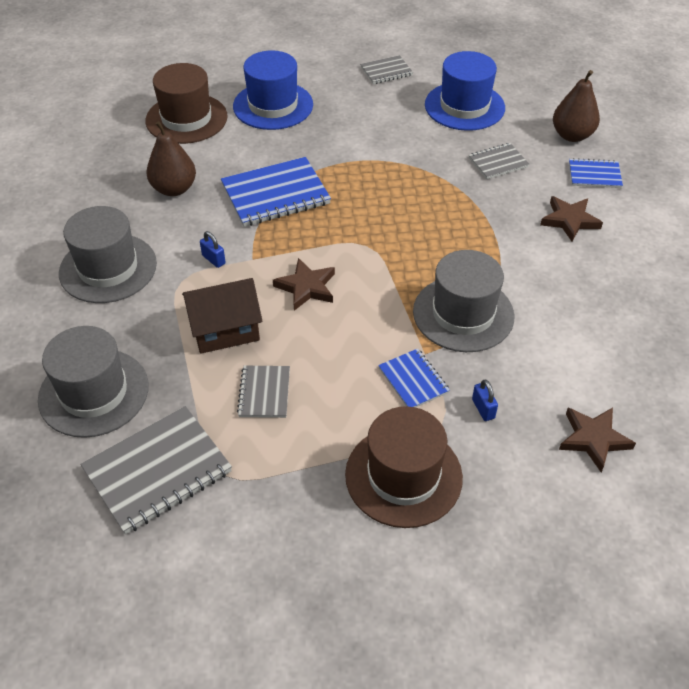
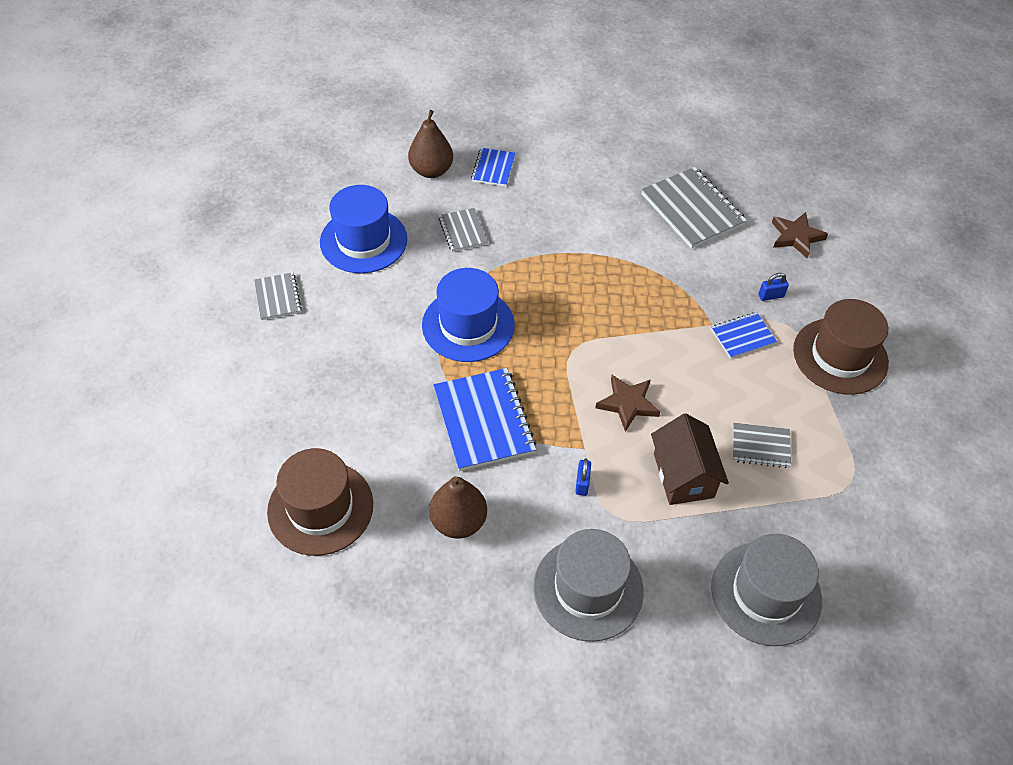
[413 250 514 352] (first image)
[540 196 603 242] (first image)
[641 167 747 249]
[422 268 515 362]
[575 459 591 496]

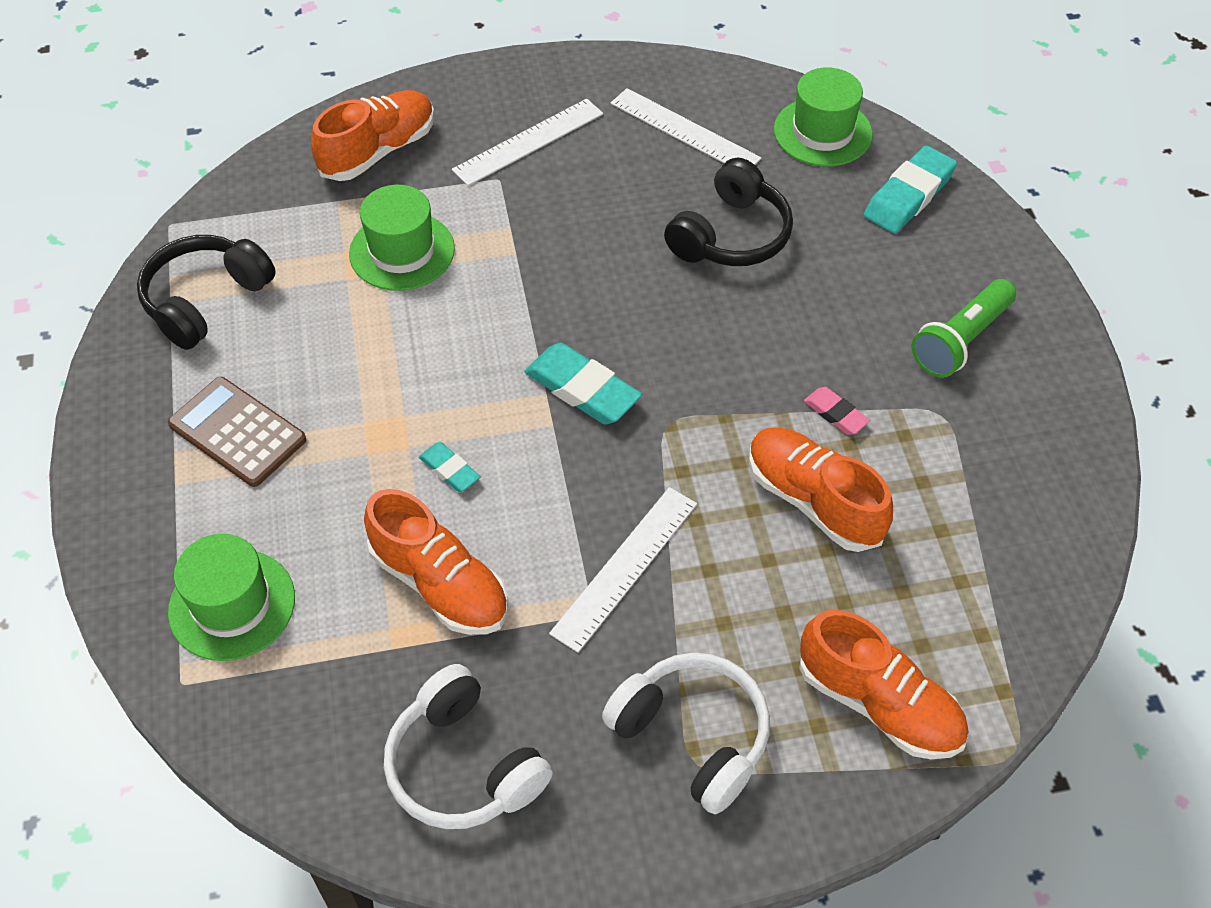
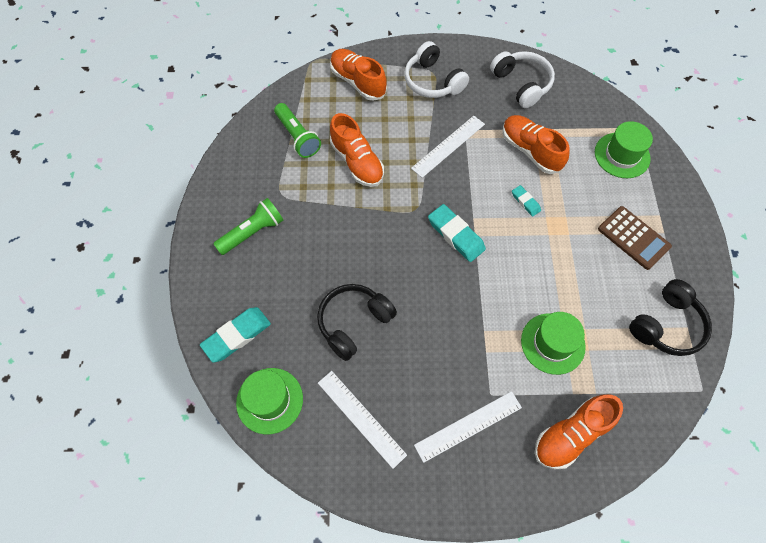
[804 387 870 435] (first image)
[274 103 321 158]

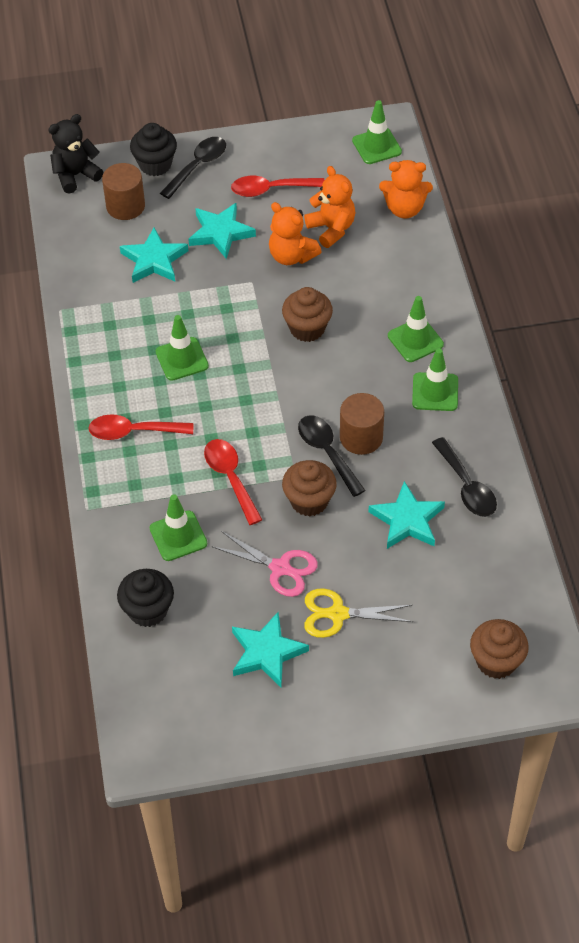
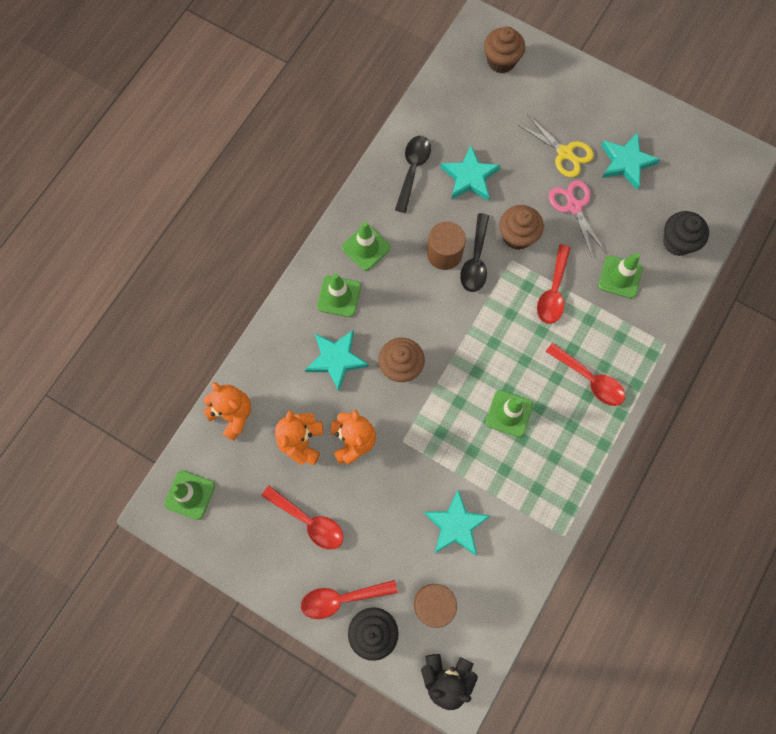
[305 330 369 391]
[301 580 398 619]

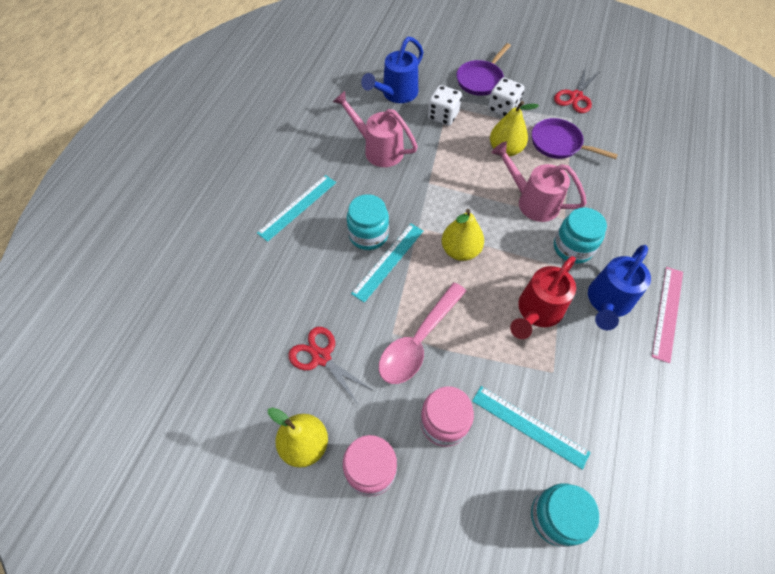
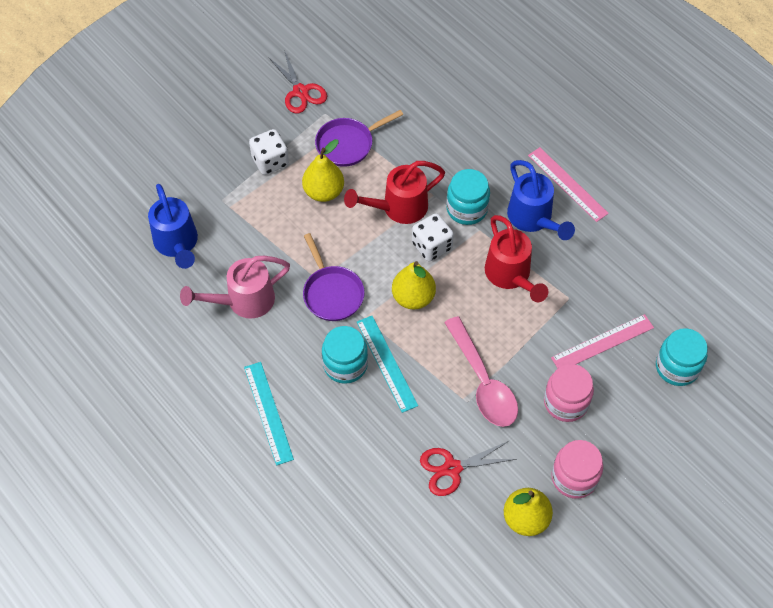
[412 213 454 262]
[303 233 365 321]
[551 314 654 368]
[344 161 445 224]

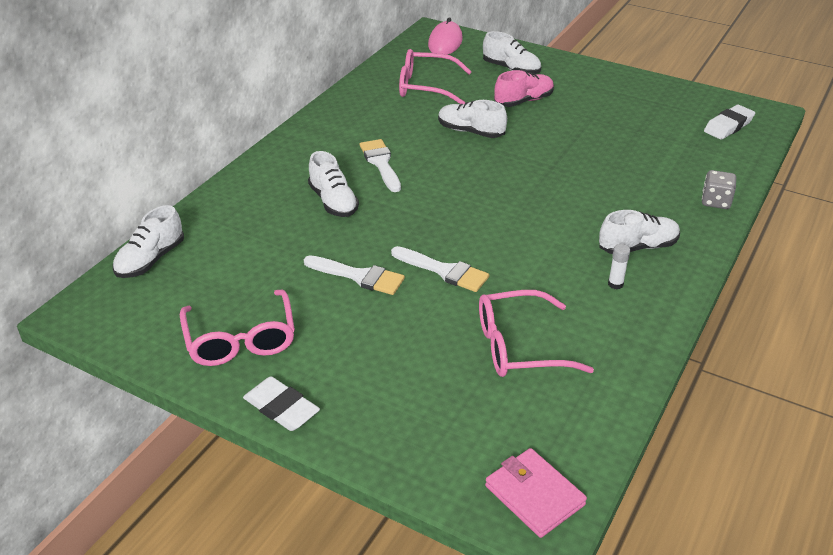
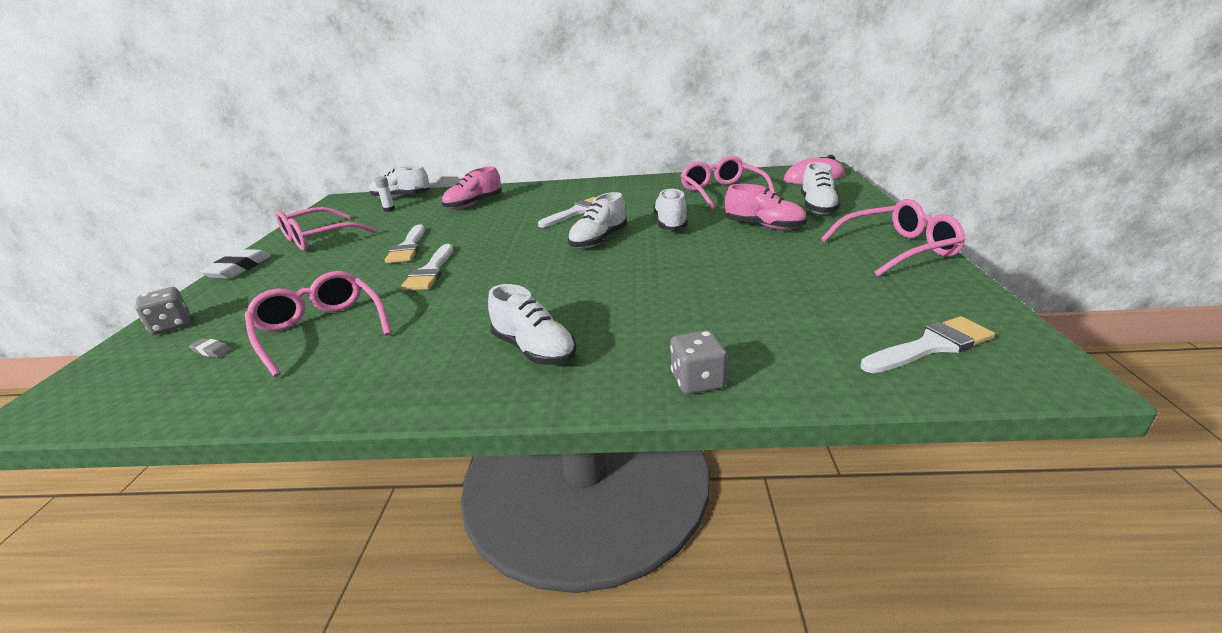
[485 448 587 538] (first image)
[135 287 190 335]
[189 338 232 358]
[442 166 502 209]
[821 199 966 276]
[568 192 627 249]
[375 176 395 212]
[861 316 995 373]

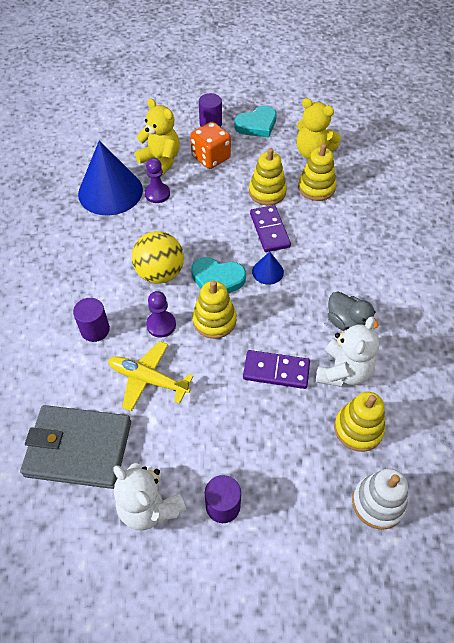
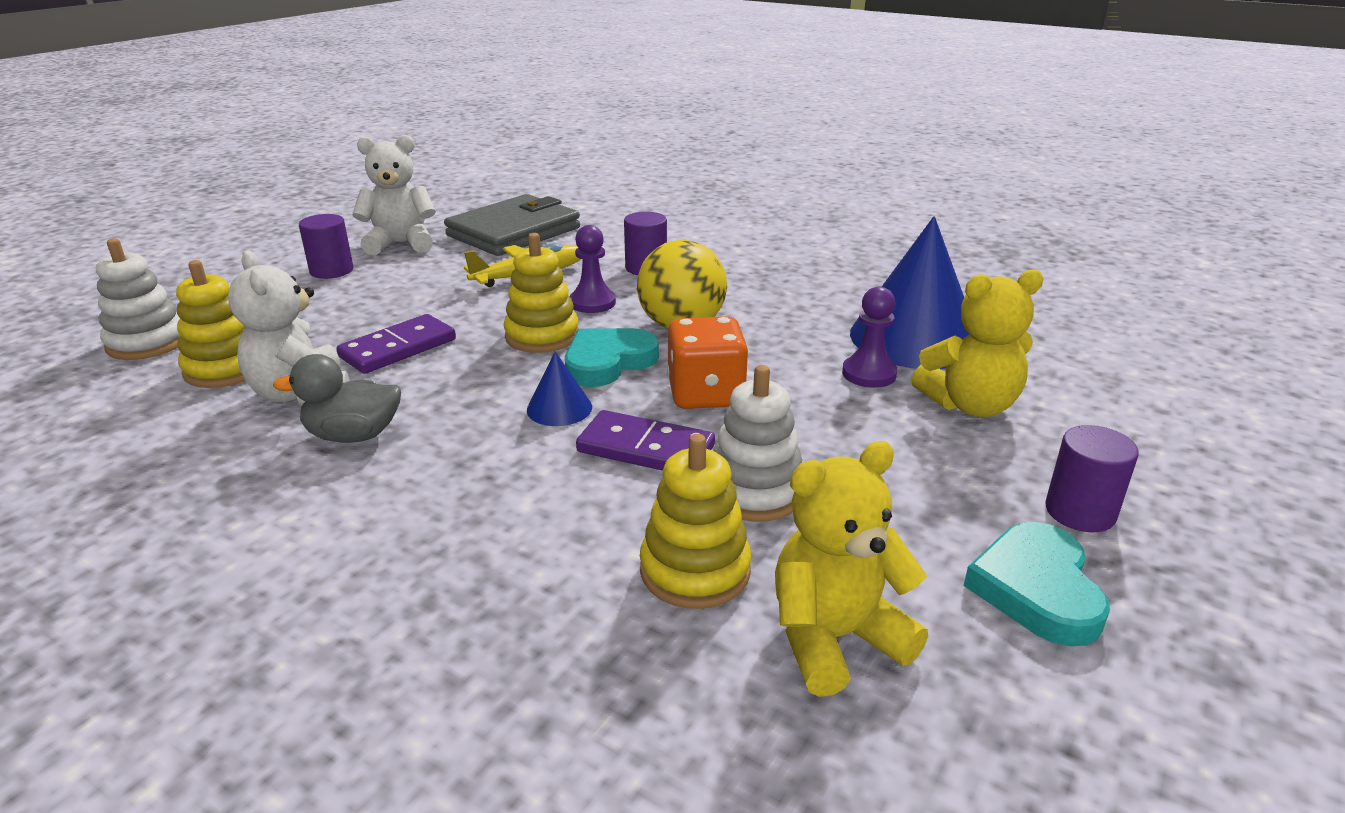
[667 316 749 409]
[713 365 802 522]

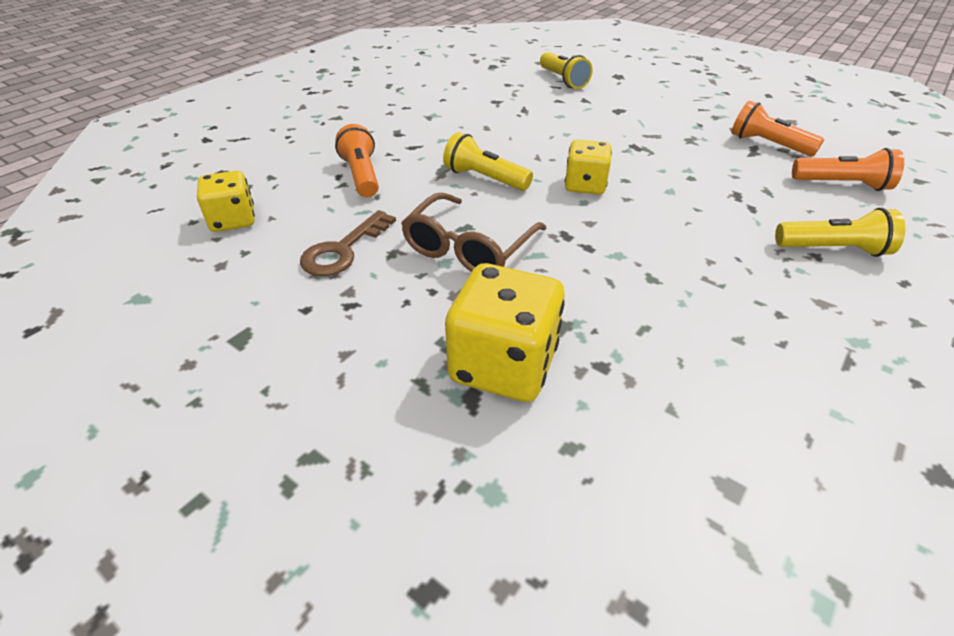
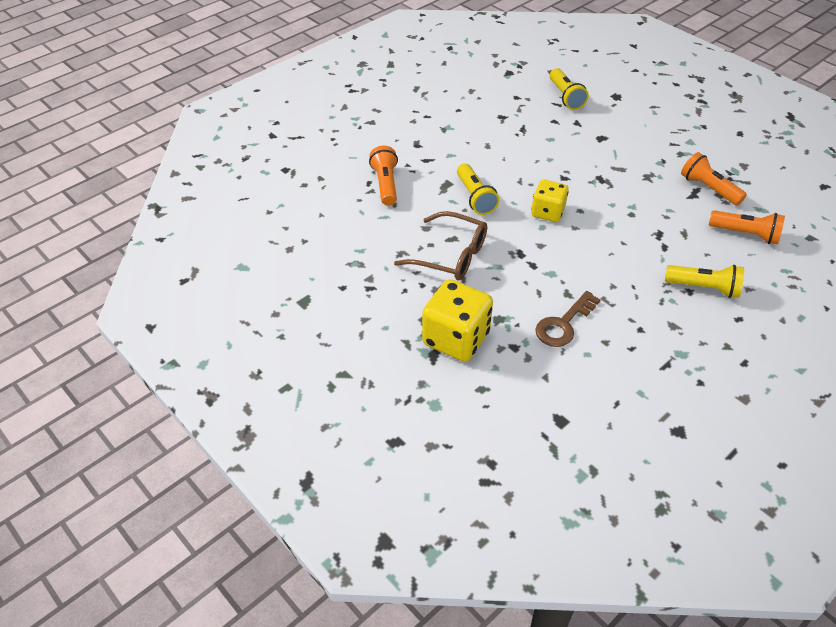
[197 170 255 232] (first image)
[535 291 601 347]
[394 211 487 280]
[457 163 499 215]

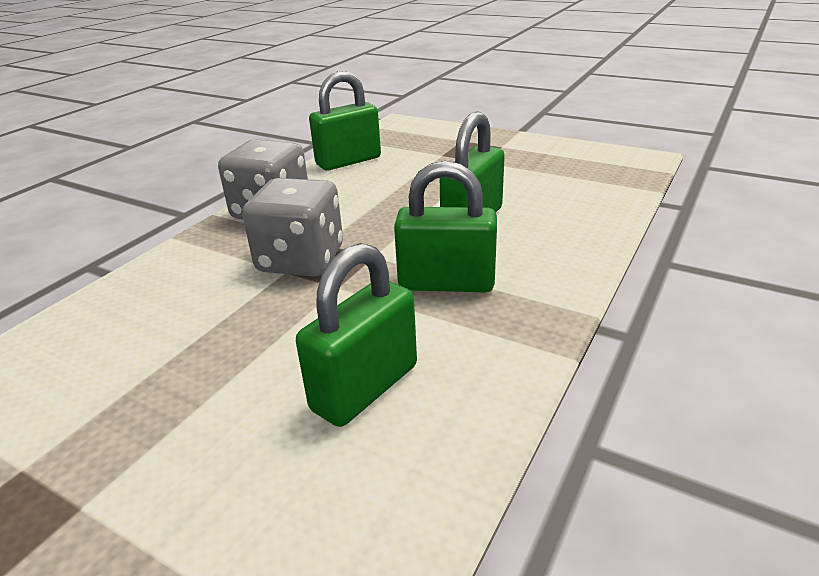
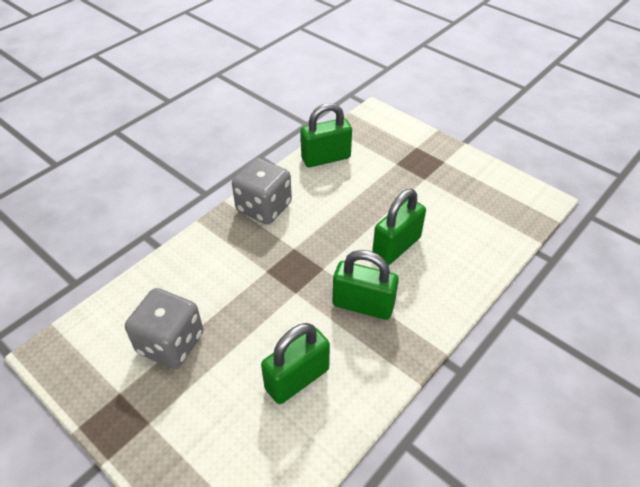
[125 288 203 369]

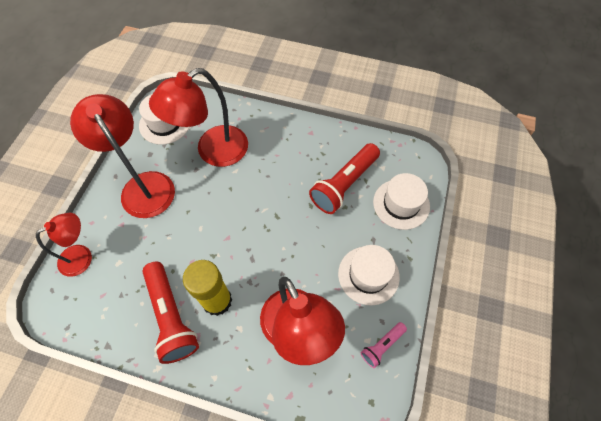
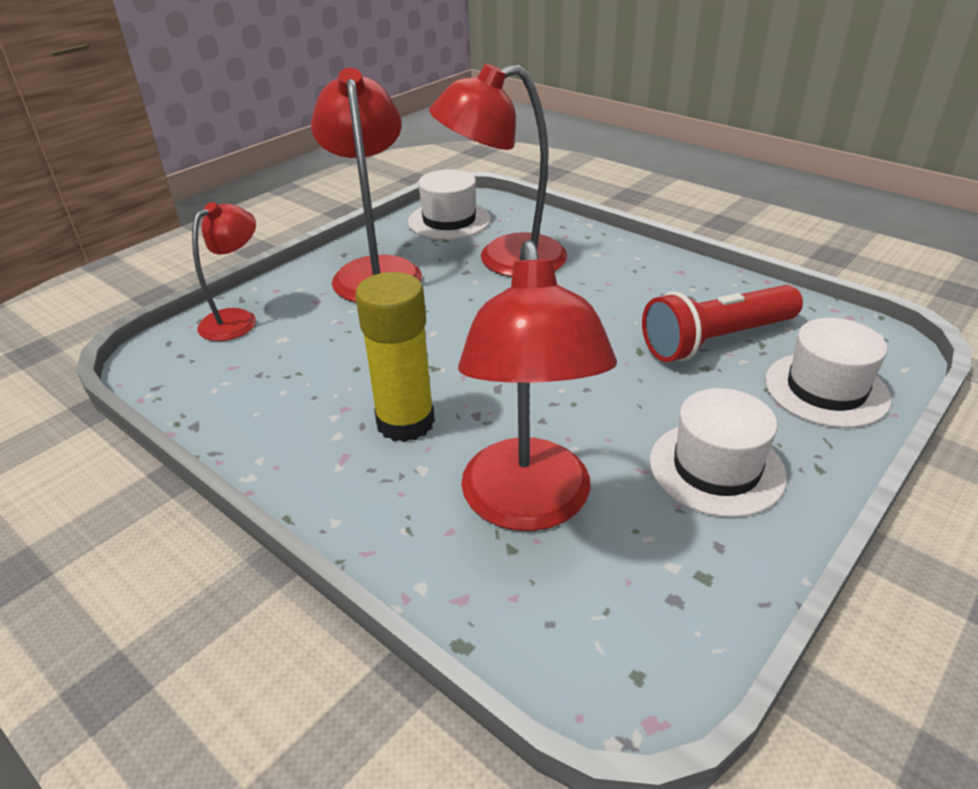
[142 262 199 364] (first image)
[361 322 407 368] (first image)
[192 202 256 341]

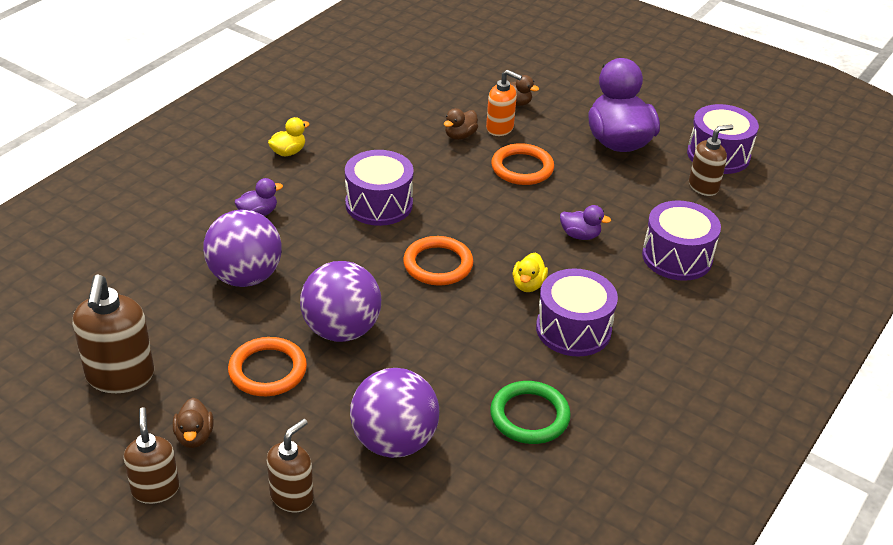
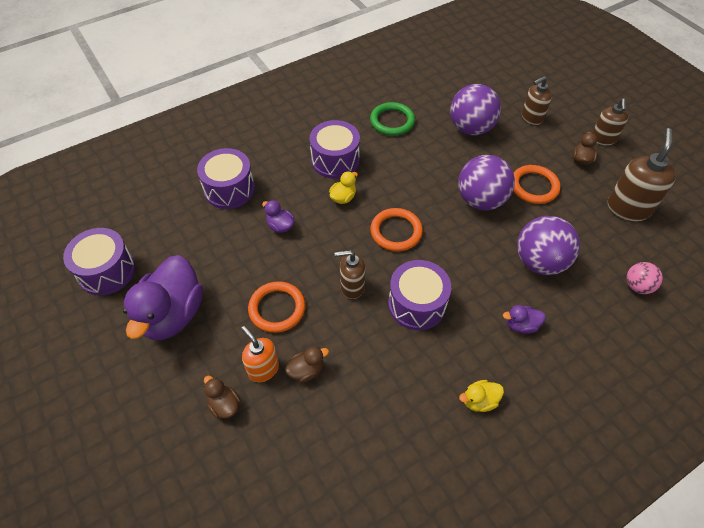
[626 262 663 294]
[335 250 365 299]

